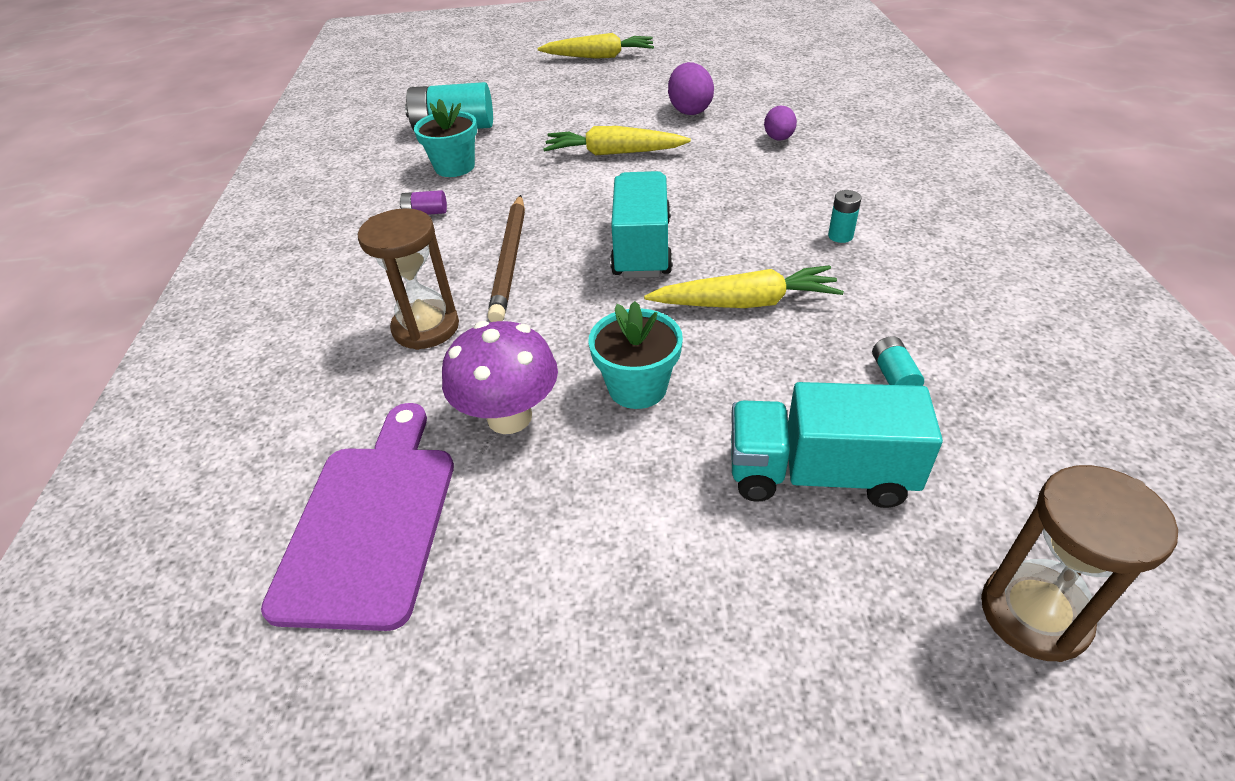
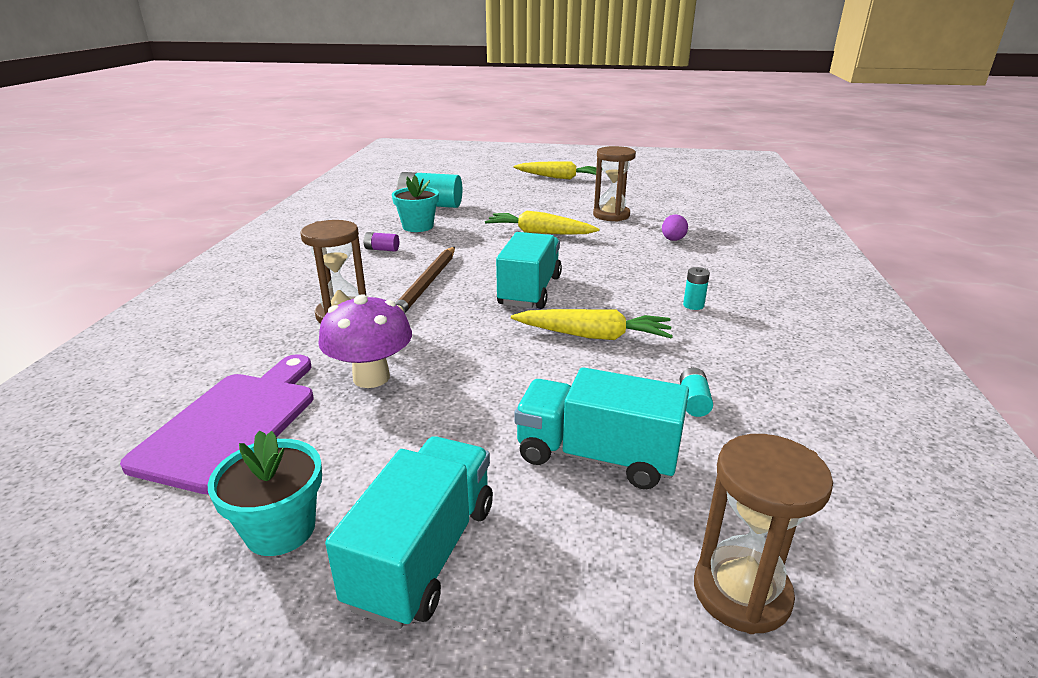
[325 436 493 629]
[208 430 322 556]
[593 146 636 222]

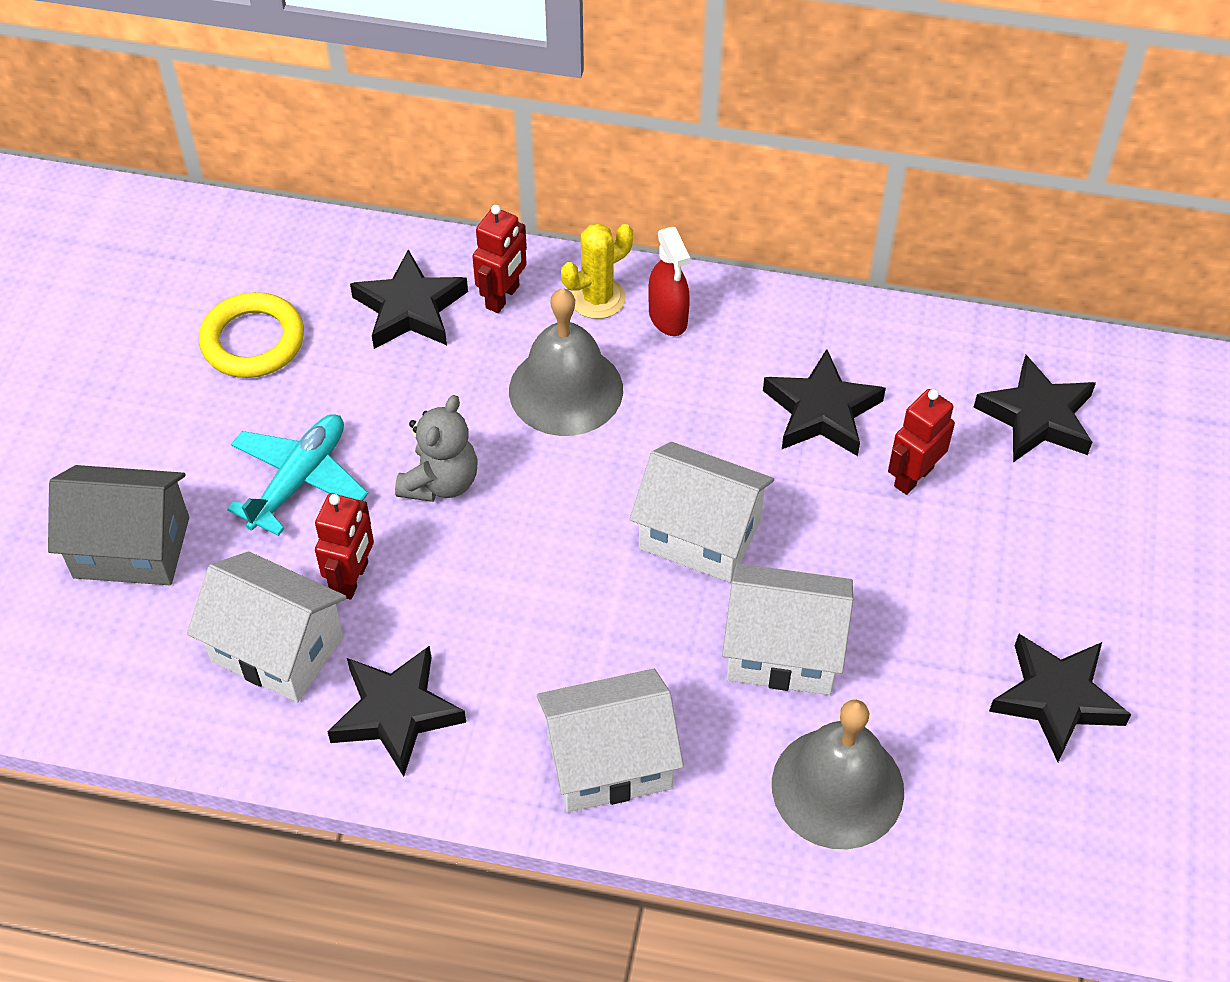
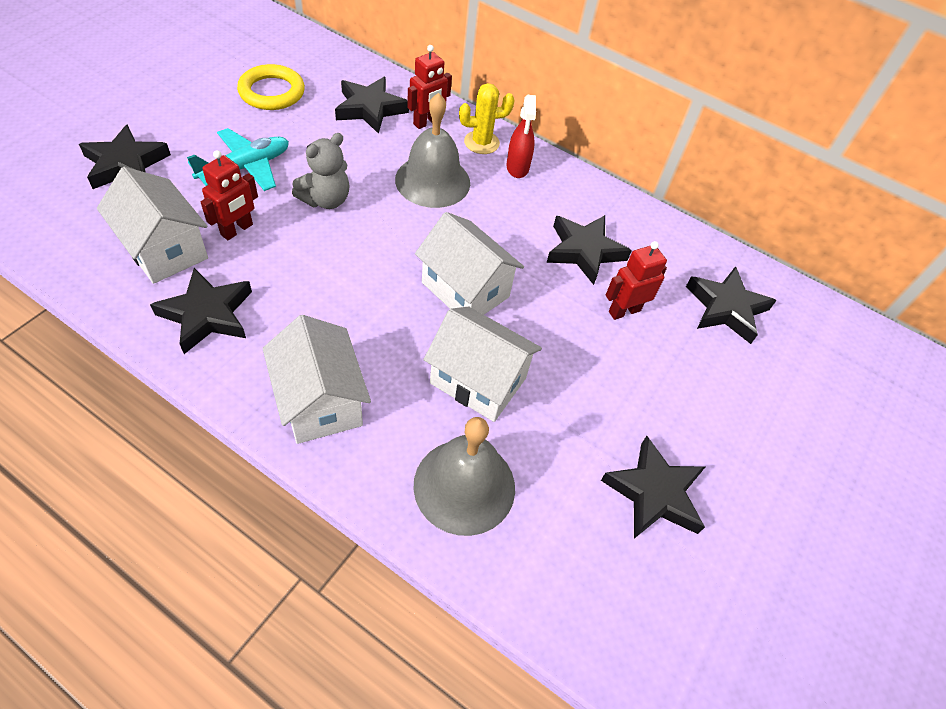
[79 124 171 189]
[262 315 371 444]

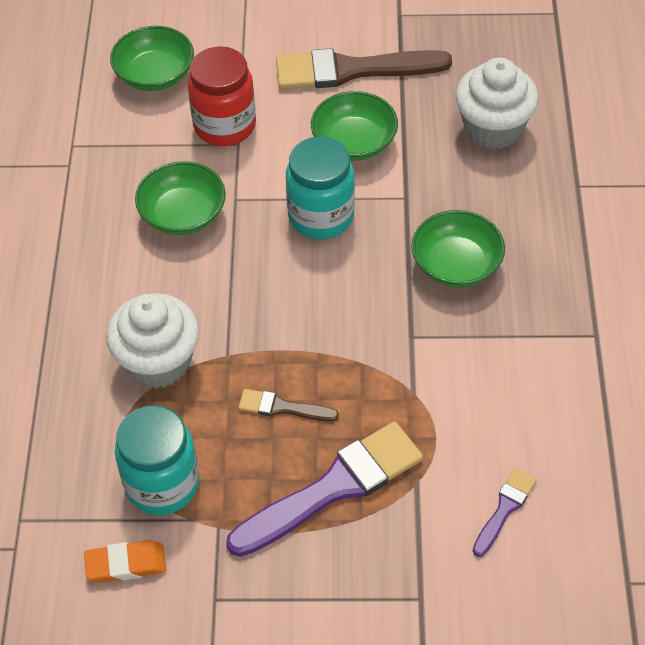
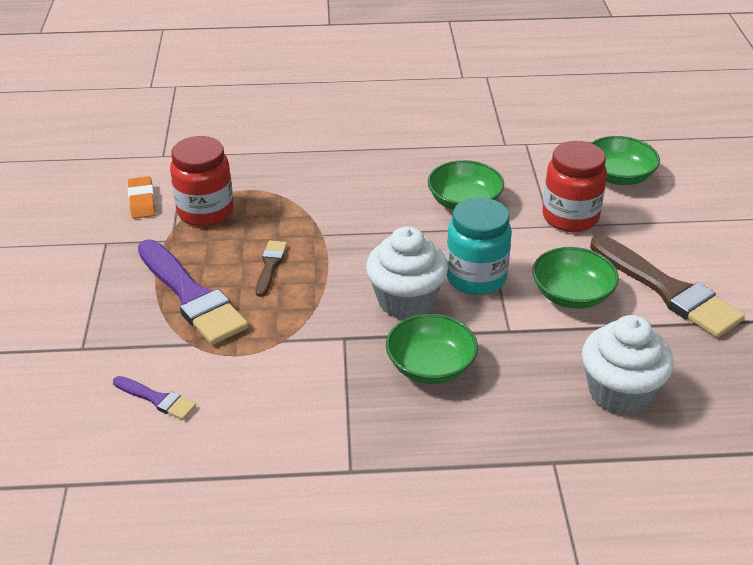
[366 226 448 319]
[170 136 234 227]
[590 235 745 338]

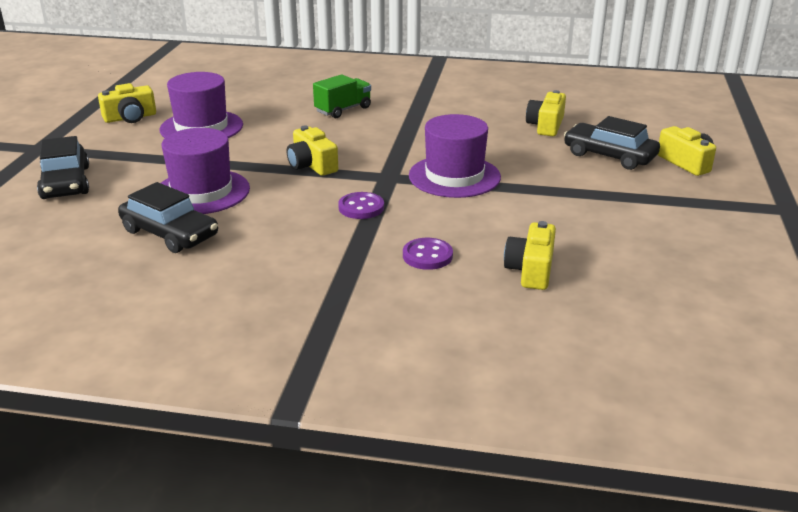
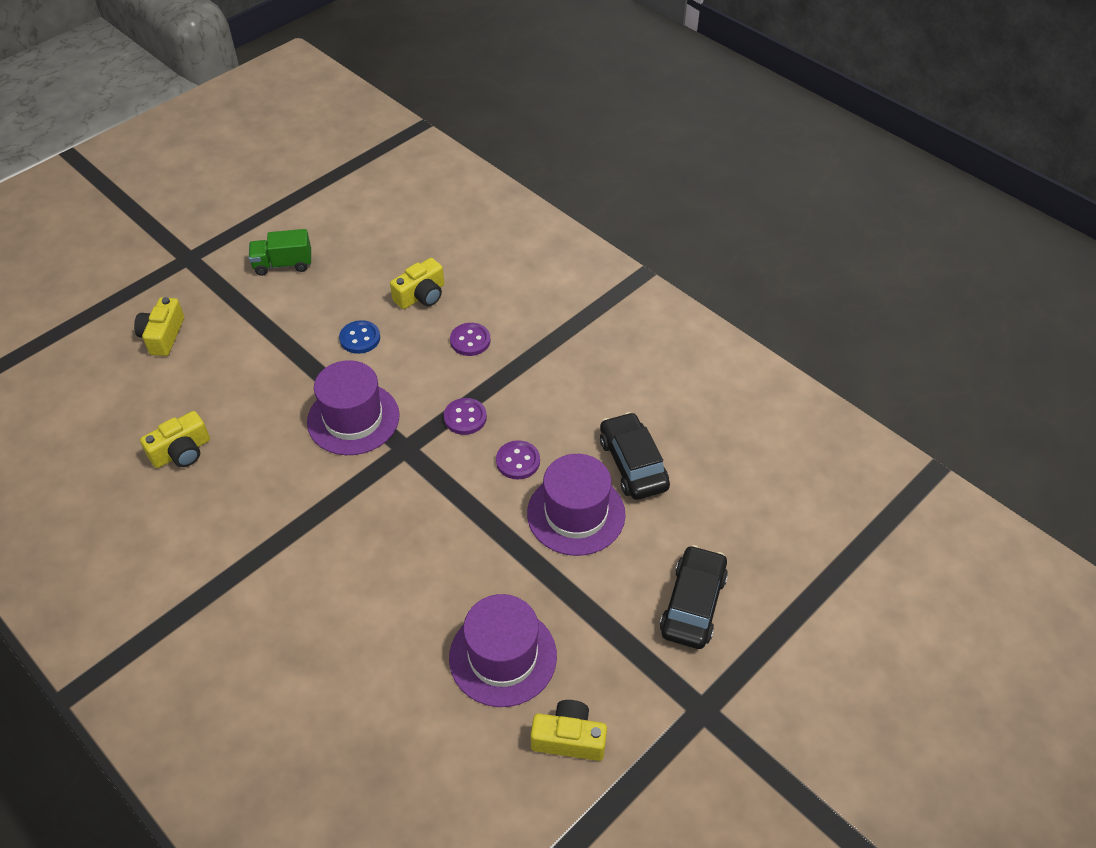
[287 125 338 176] (first image)
[564 116 660 170] (first image)
[339 320 380 354]
[496 440 540 479]
[249 229 311 276]

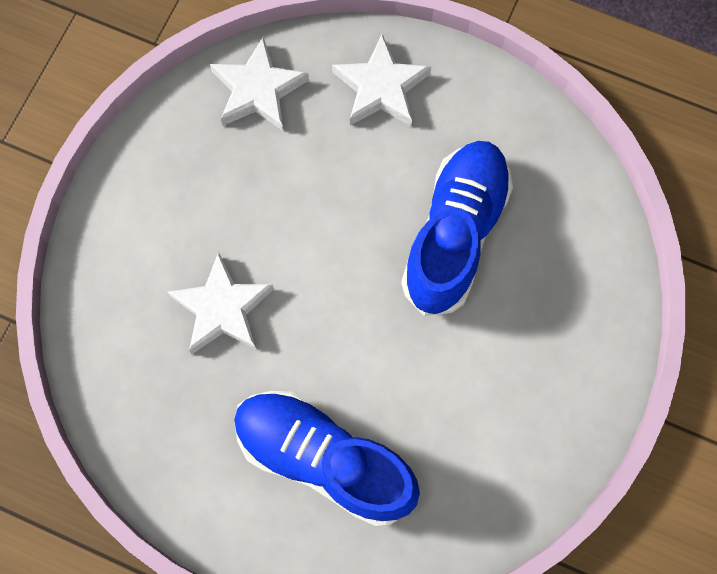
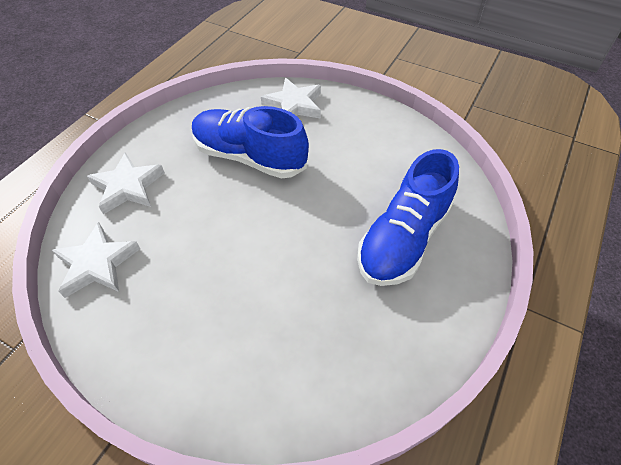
[261 78 321 119]

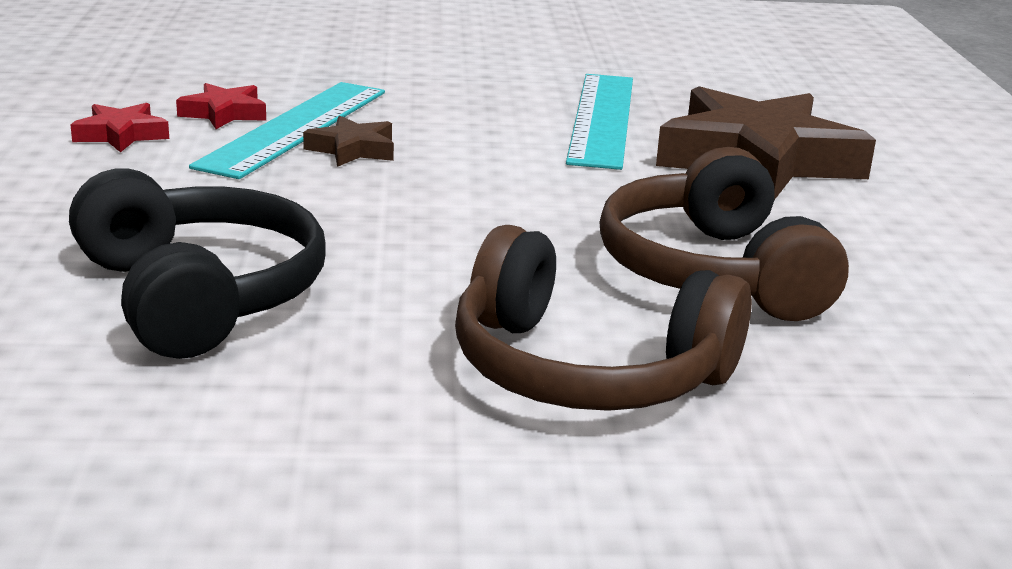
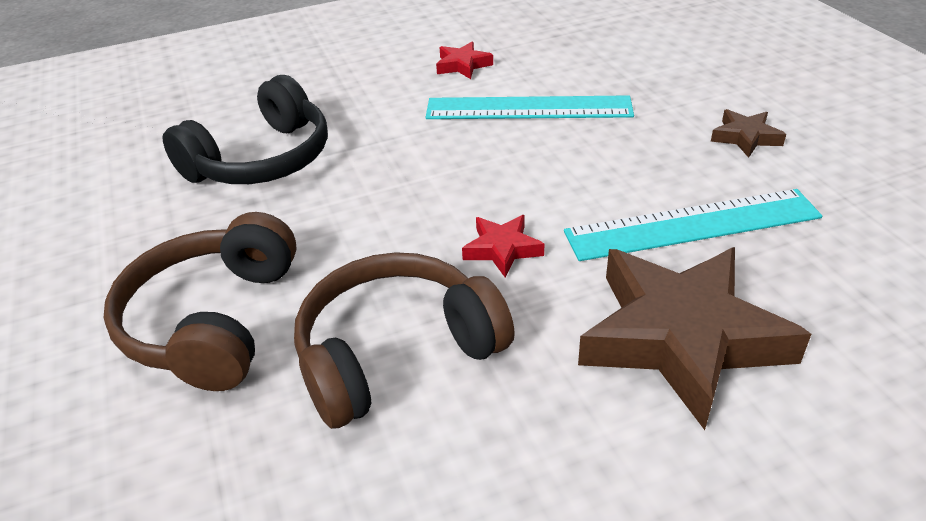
[462 215 544 278]
[711 109 786 158]

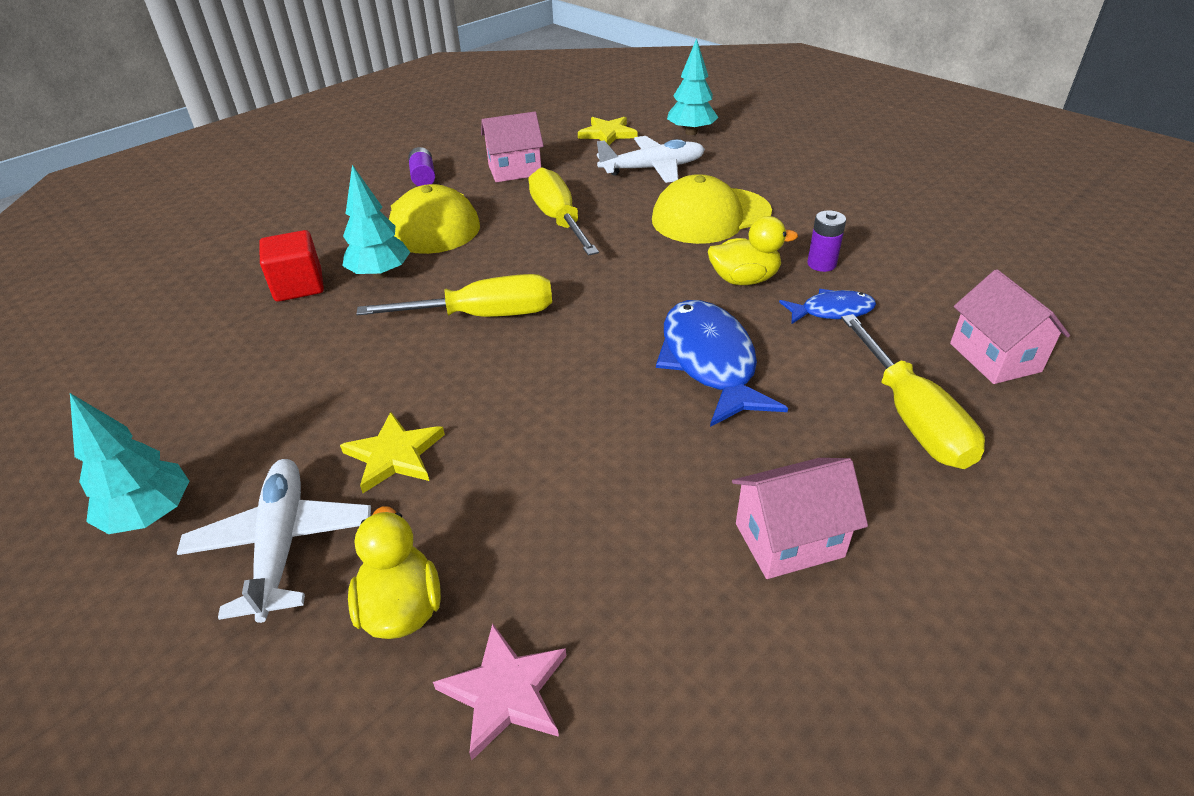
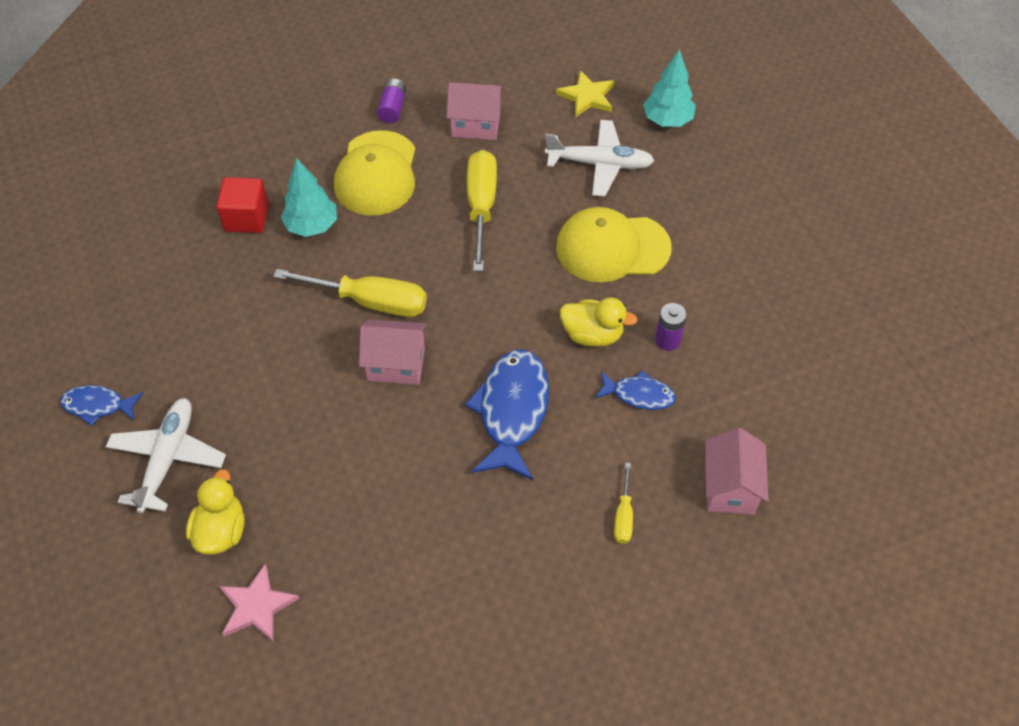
[340 412 445 493] (first image)
[359 319 427 385]
[60 385 143 426]
[614 462 633 544]

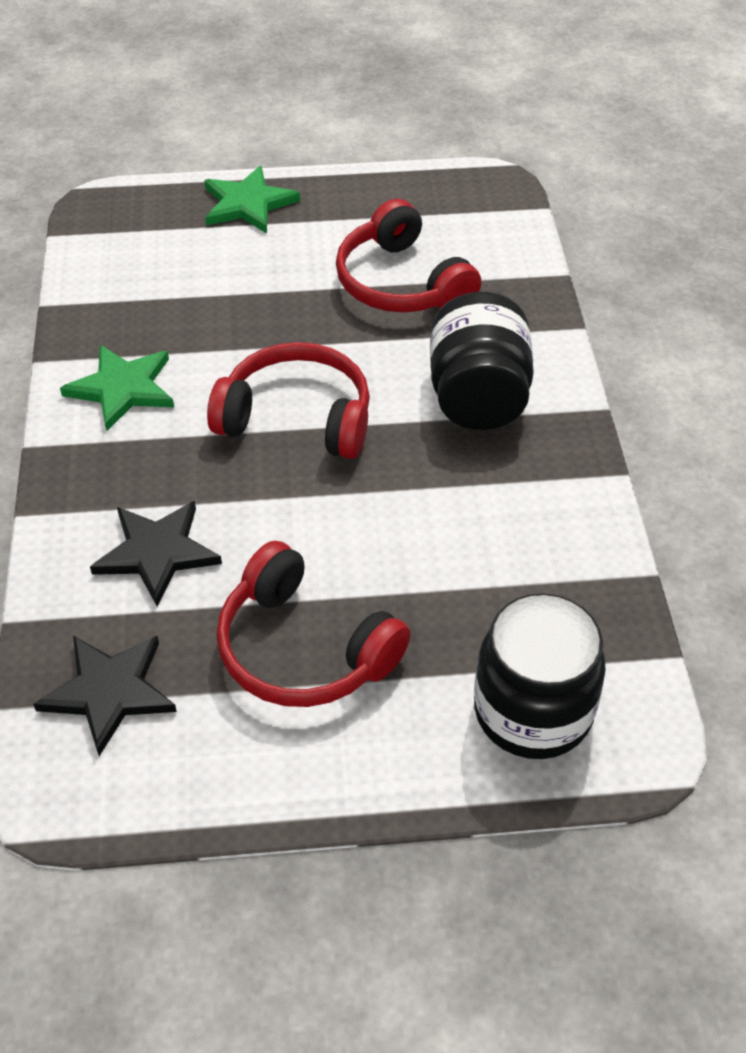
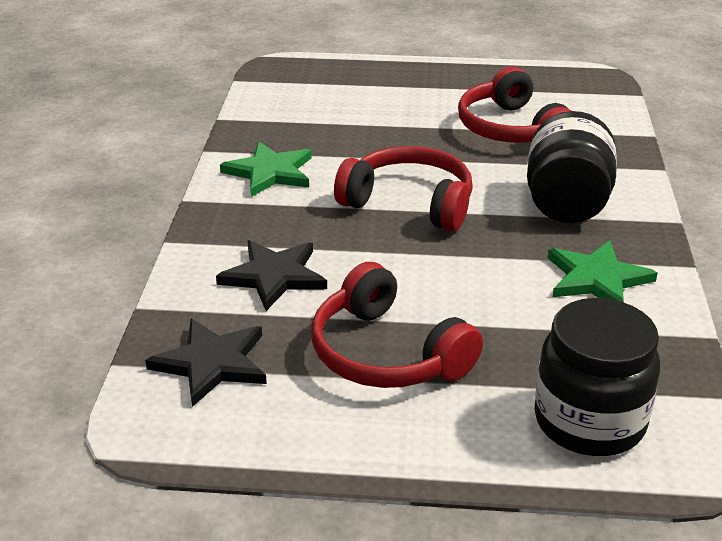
[548 240 658 302]

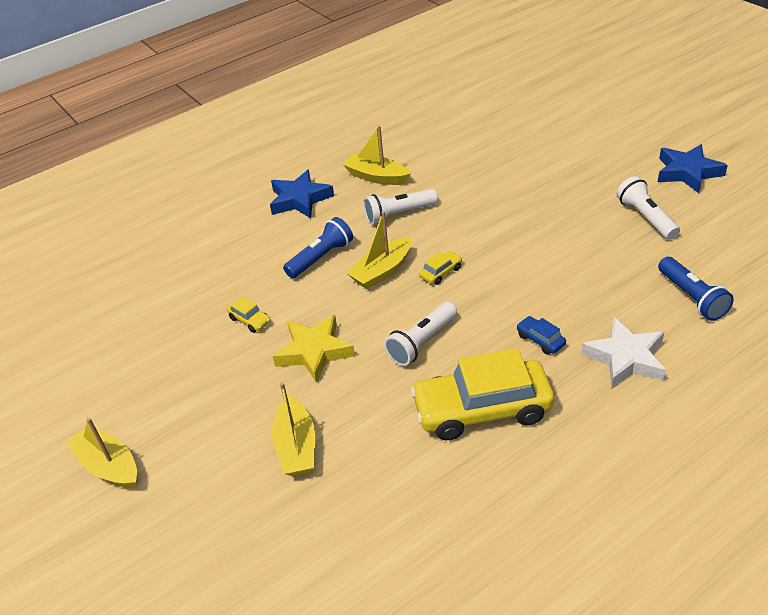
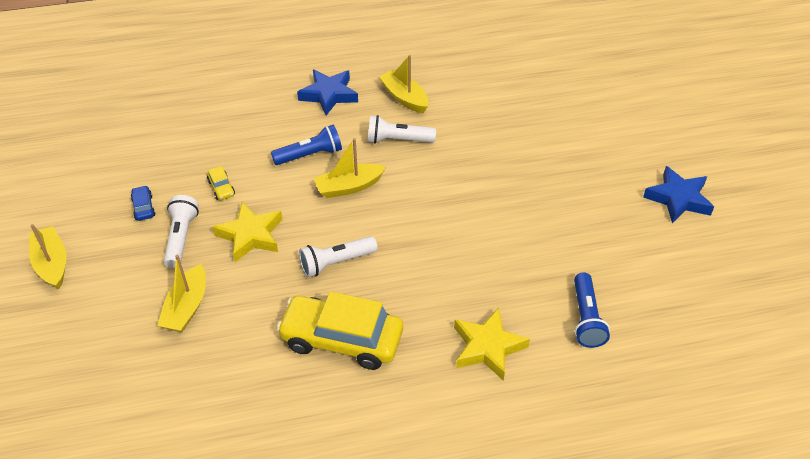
[419 251 462 285] (first image)
[131 185 155 221]
[164 195 199 268]
[454 308 530 381]

